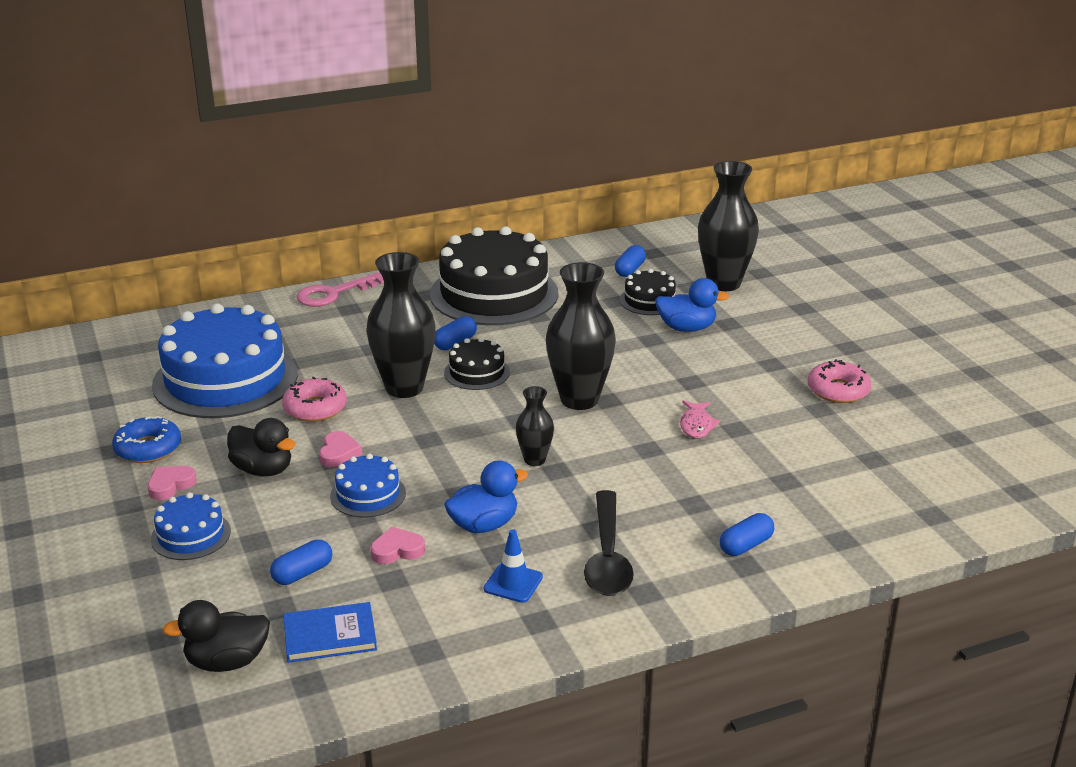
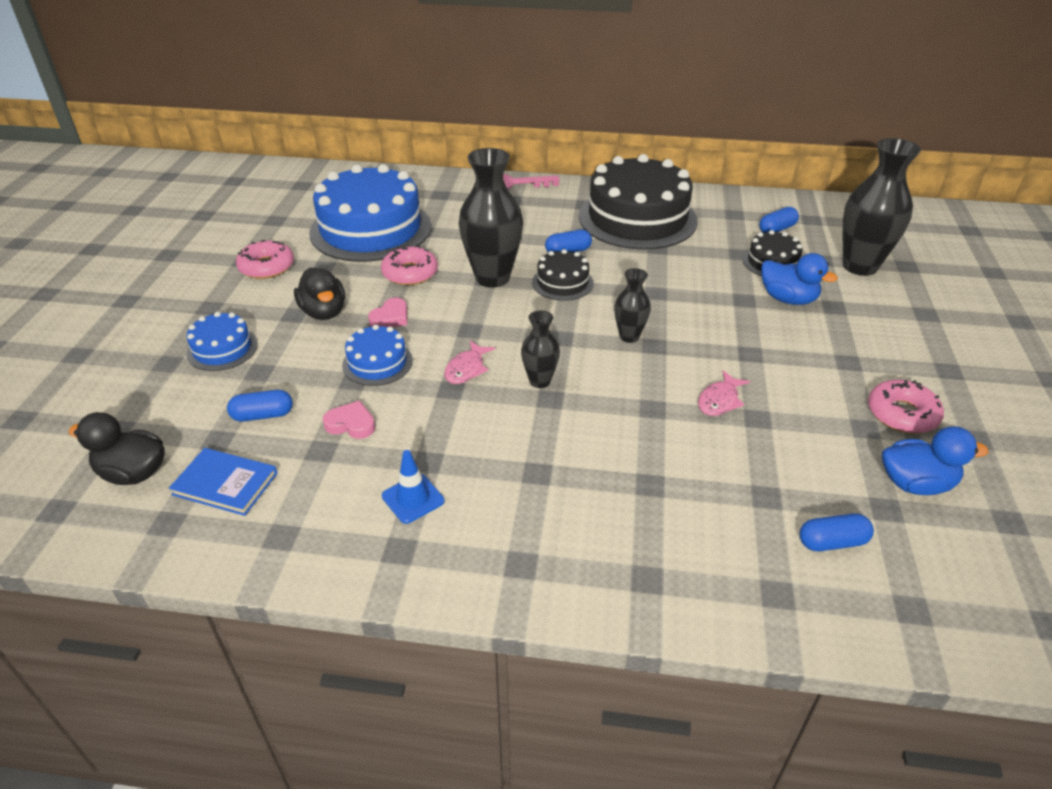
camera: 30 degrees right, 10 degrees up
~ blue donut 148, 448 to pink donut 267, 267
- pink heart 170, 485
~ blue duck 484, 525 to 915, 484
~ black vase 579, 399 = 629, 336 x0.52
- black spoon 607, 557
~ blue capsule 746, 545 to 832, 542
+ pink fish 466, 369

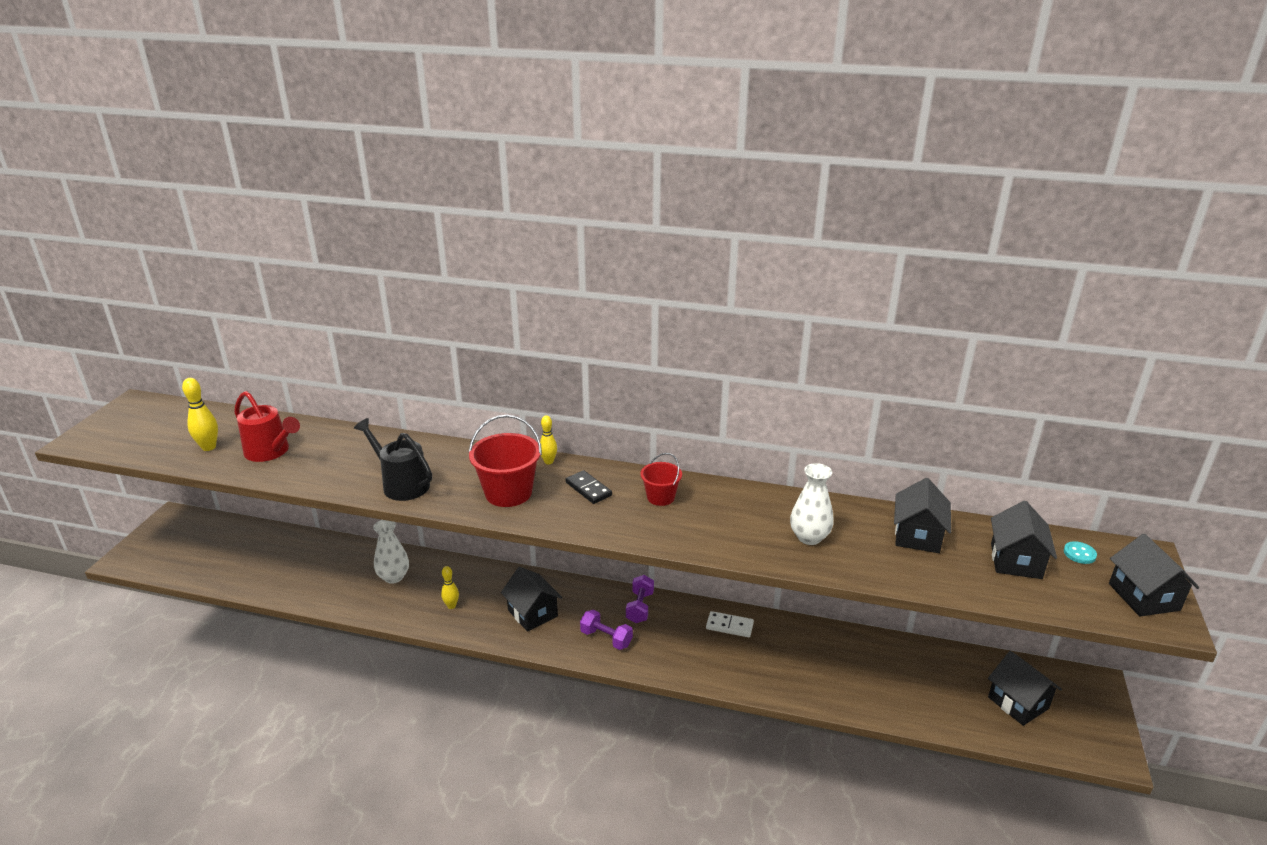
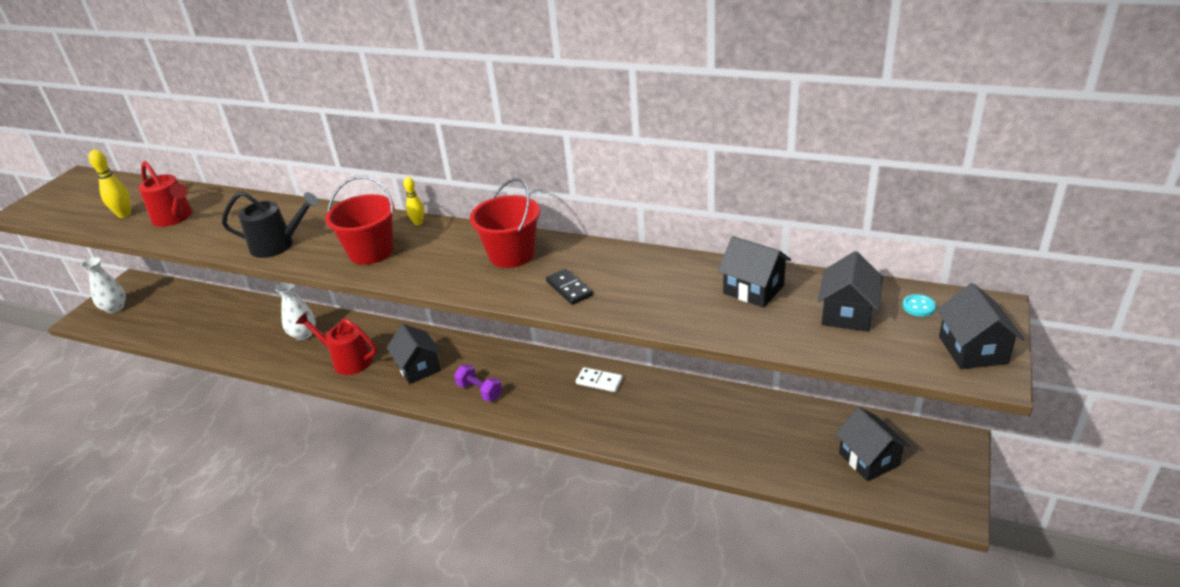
camera: 10 degrees right, 5 degrees up
~ black watering can 401, 484 = 278, 245 135 degrees clockwise
~ yellow bowling pin 451, 606 to red watering can 347, 360
~ black domino 588, 489 to 569, 288
- purple dumbbell 640, 607
~ red bucket 660, 497 = 511, 254 x1.70
~ white vase 809, 537 to 115, 308
~ black house 917, 536 = 753, 289 75 degrees counterclockwise

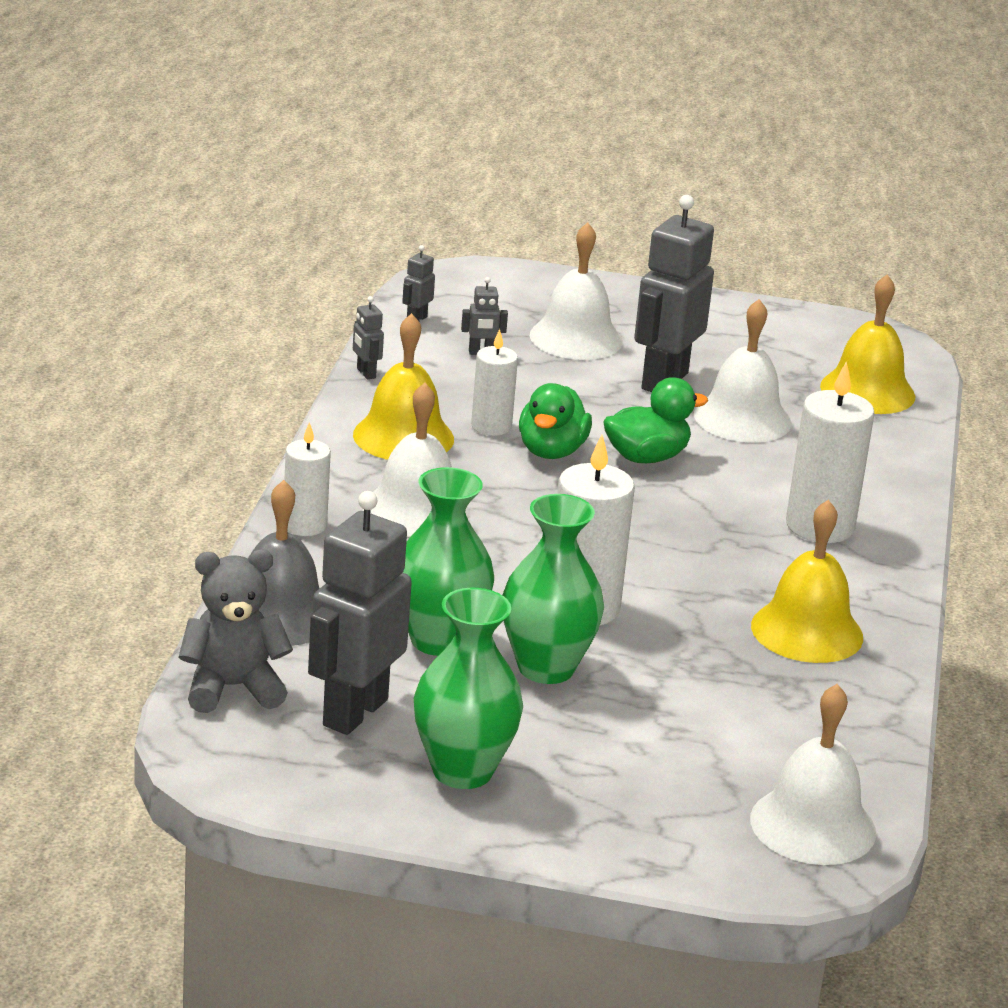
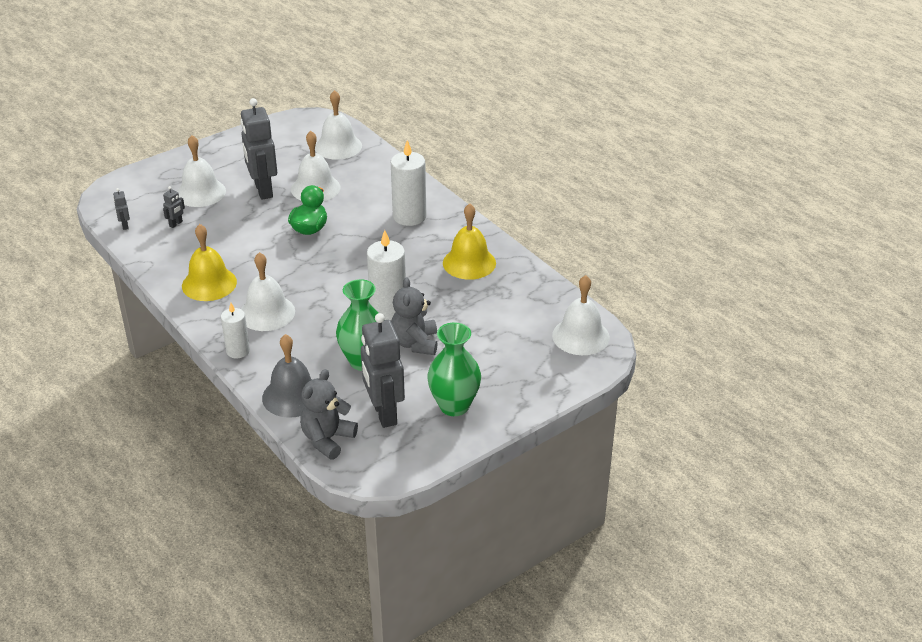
camera: 45 degrees left, 10 degrees up
- grey robot 365, 373
- white candle 491, 426
~ green vase 546, 668 to grey teddy bear 415, 343
- green duck 551, 451
~ yellow bell 867, 391 to white bell 338, 146

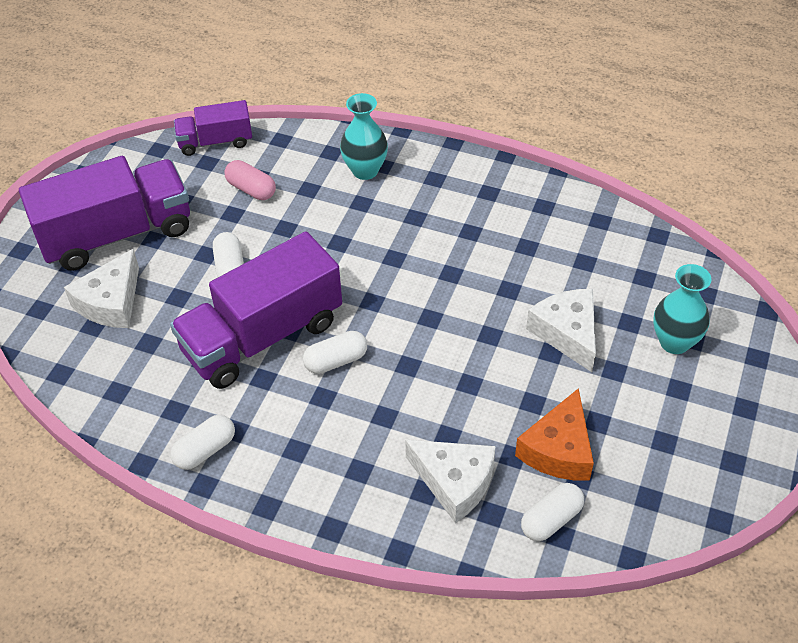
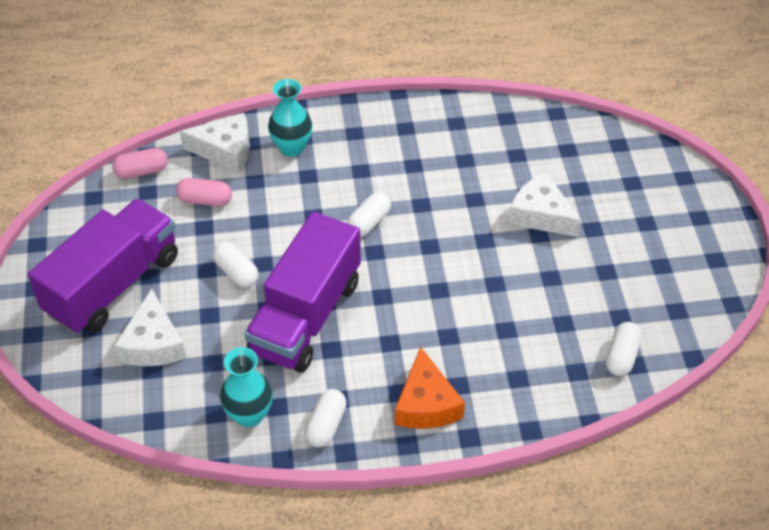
camera: 30 degrees left, 0 degrees up
~ purple truck 215, 142 to pink capsule 141, 171
~ white capsule 336, 361 to 368, 222
~ white cheese 454, 482 to 225, 150
~ orange cheese 559, 450 to 426, 404
~ turquoise vase 674, 342 to 249, 415

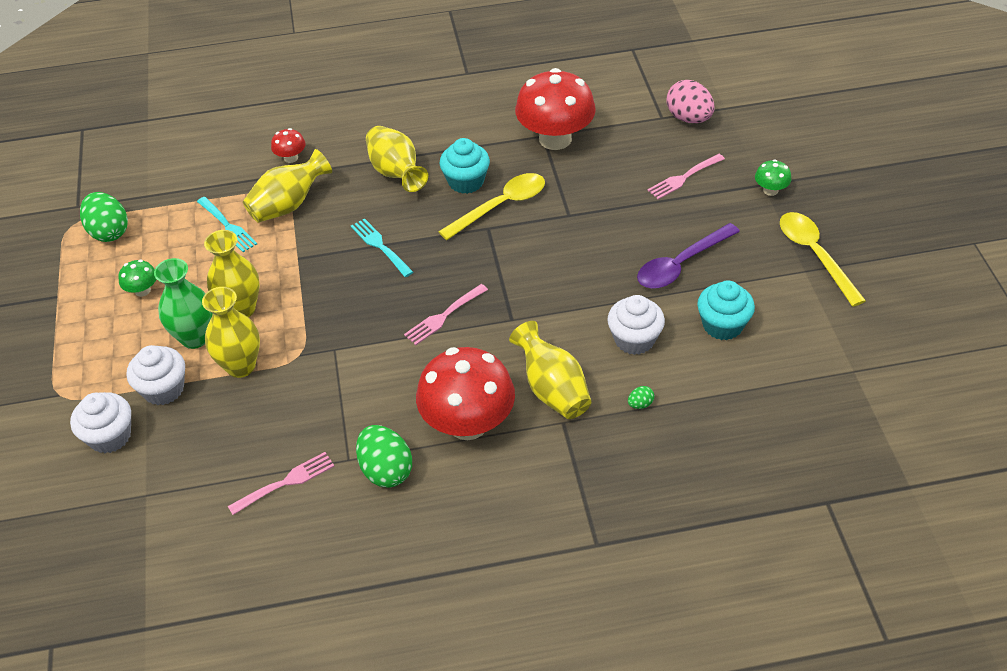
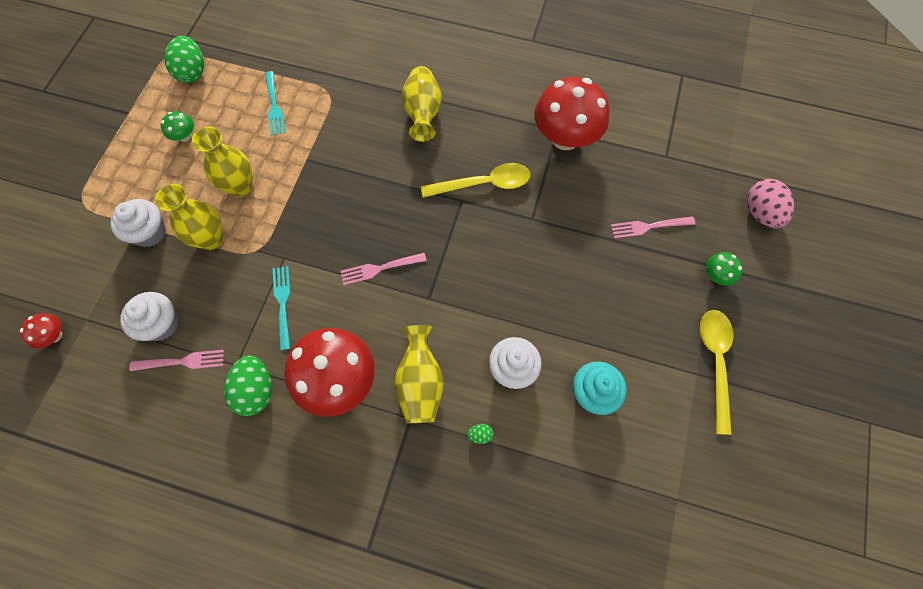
camera: 25 degrees right, 20 degrees up
~ white cupcake 110, 436 to 161, 324
- green vase 195, 337
- yellow vase 288, 205
~ red mushroom 291, 158 to 54, 335
~ turquoise fork 380, 246 to 283, 303
- turquoise cupcake 466, 181
- purple spoon 681, 264
~ pink egg 688, 118 to 760, 213

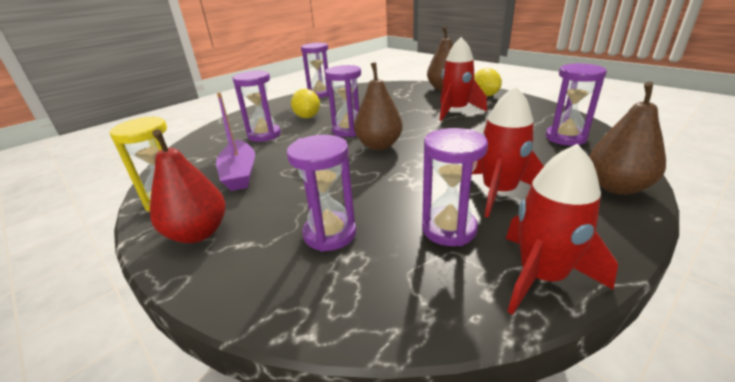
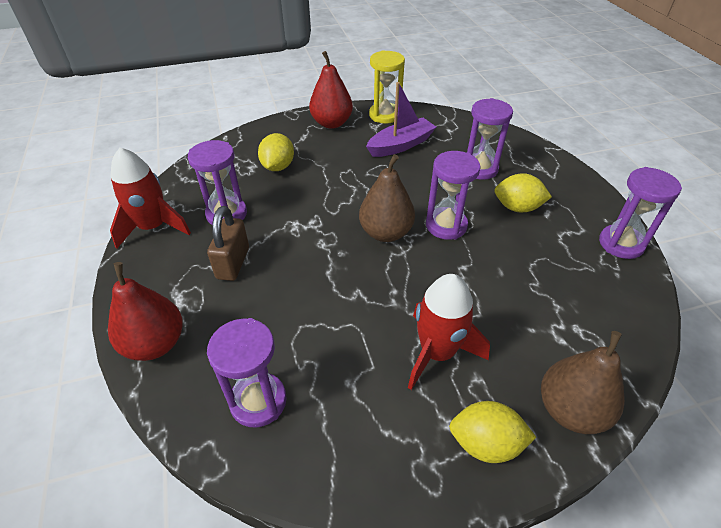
camera: 115 degrees right, 15 degrees up
~ purple boat 240, 173 = 400, 145 135 degrees clockwise
~ purple hourglass 330, 234 to yellow lemon 278, 167
~ red rocket 498, 192 to brown padlock 233, 263
~ brown pear 616, 187 to red pear 155, 344

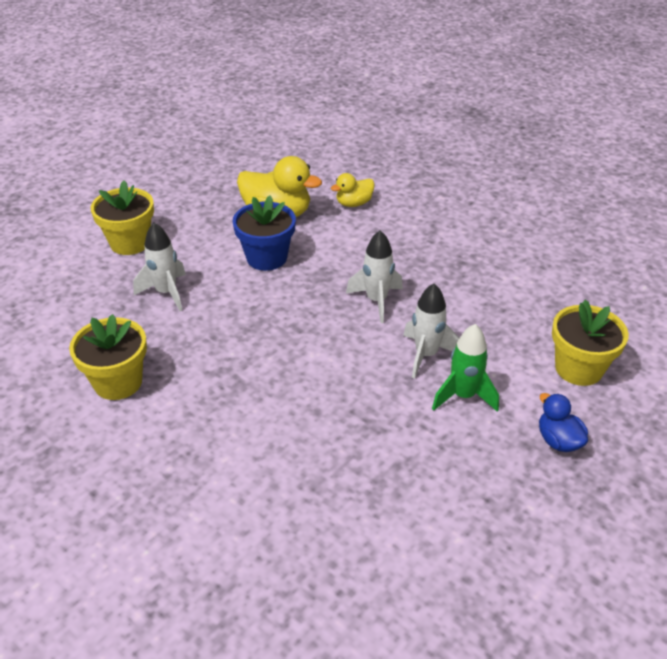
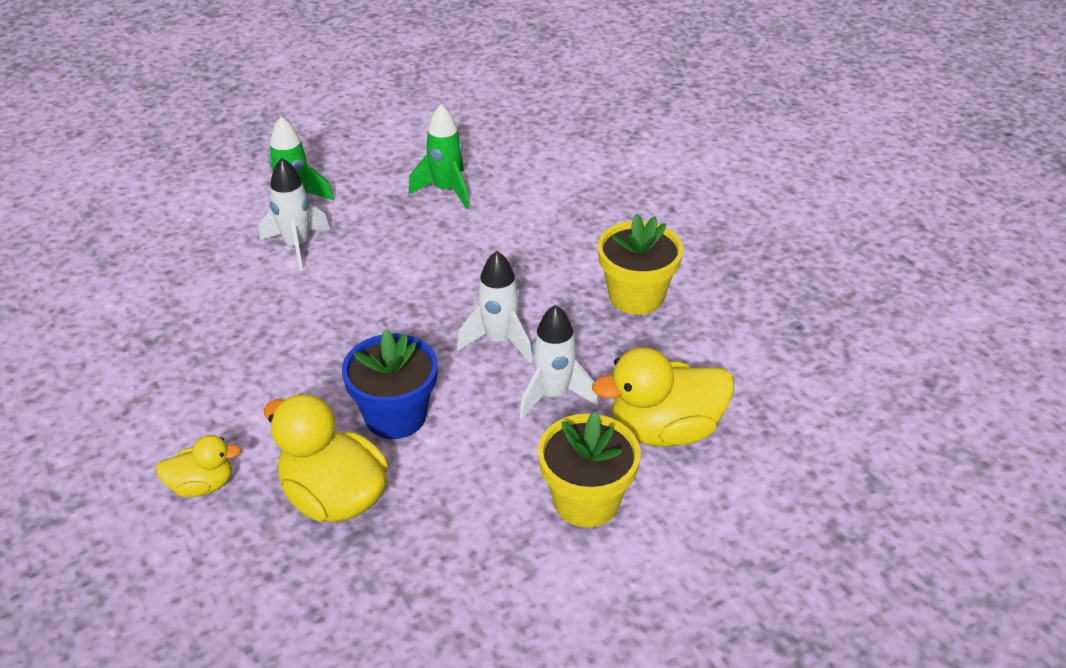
camera: 160 degrees left, 0 degrees up
~ white rocket 376, 301 to 499, 341
- blue duck 558, 440
- yellow flower pot 578, 368
+ green rocket 446, 190
+ yellow duck 664, 430

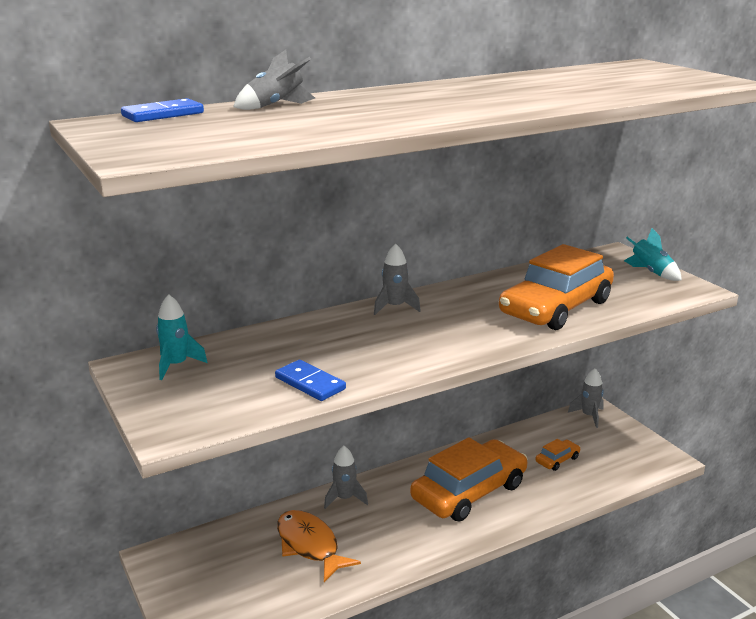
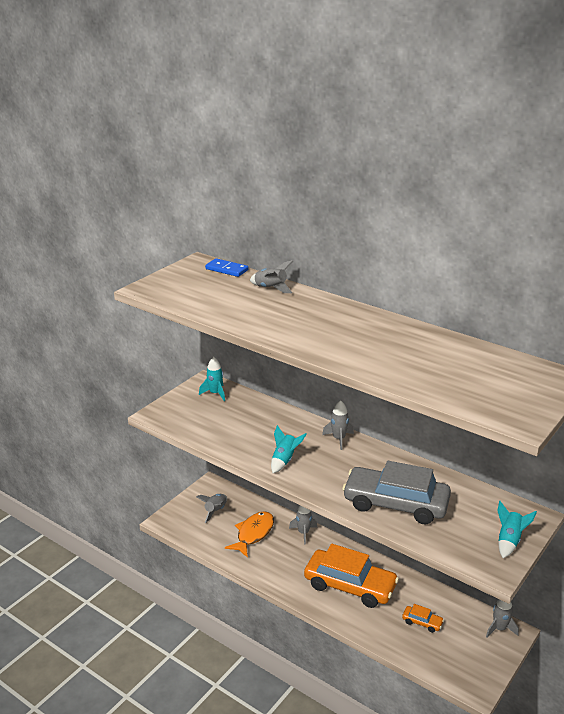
camera: 65 degrees right, 5 degrees up
- blue domino 310, 383
~ orange car 555, 308 to grey car 395, 504
+ grey rocket 215, 511
+ turquoise rocket 284, 460

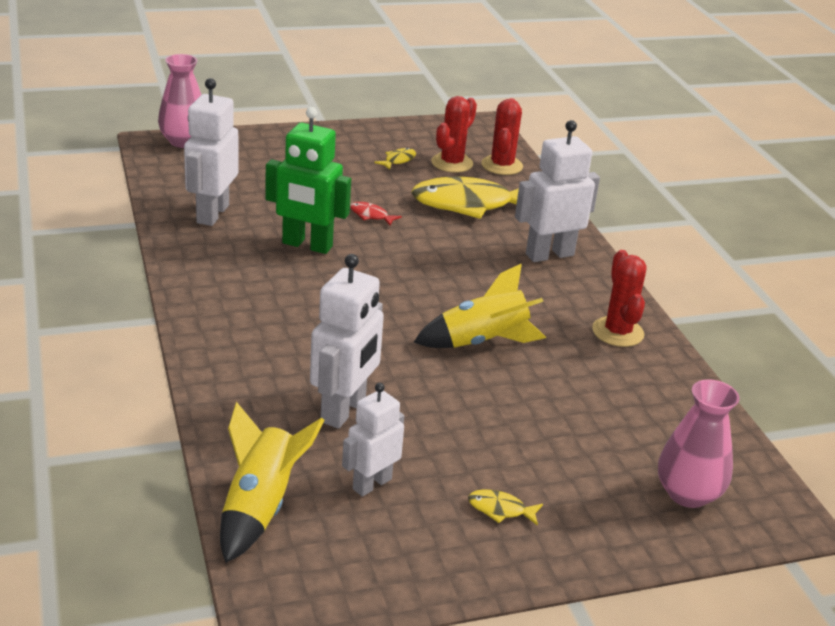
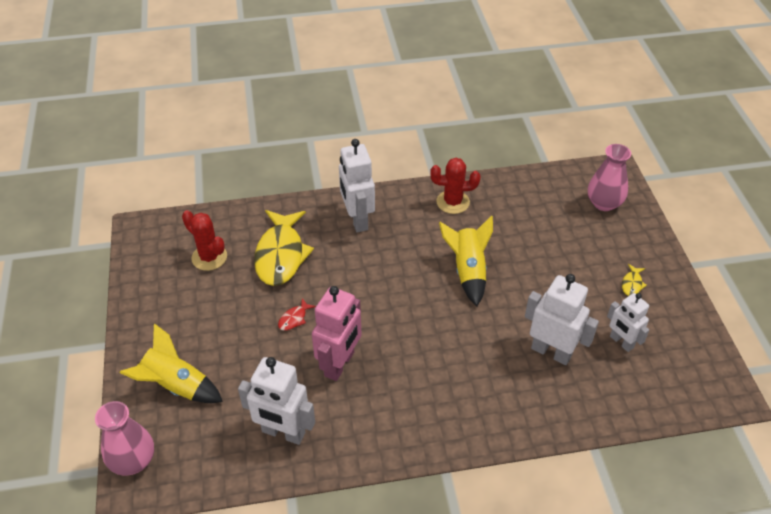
camera: 80 degrees left, 15 degrees up
~ yellow rocket 260, 507 to 176, 386
~ green robot 307, 245 to pink robot 340, 364
- yellow fish 398, 160
- red cactus 502, 165

